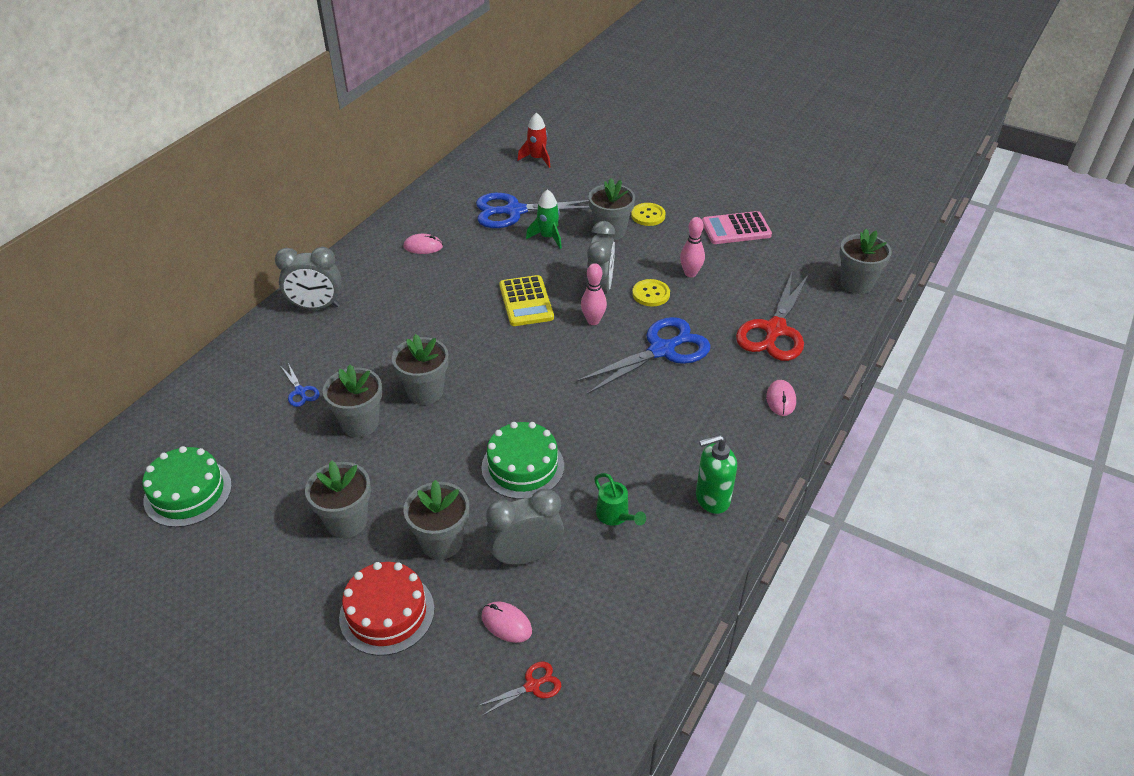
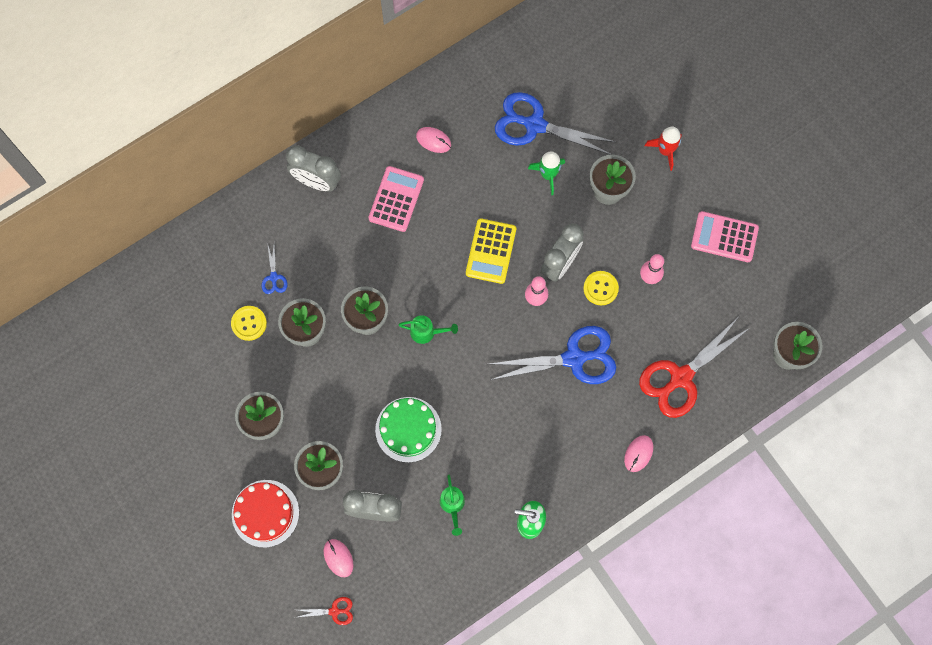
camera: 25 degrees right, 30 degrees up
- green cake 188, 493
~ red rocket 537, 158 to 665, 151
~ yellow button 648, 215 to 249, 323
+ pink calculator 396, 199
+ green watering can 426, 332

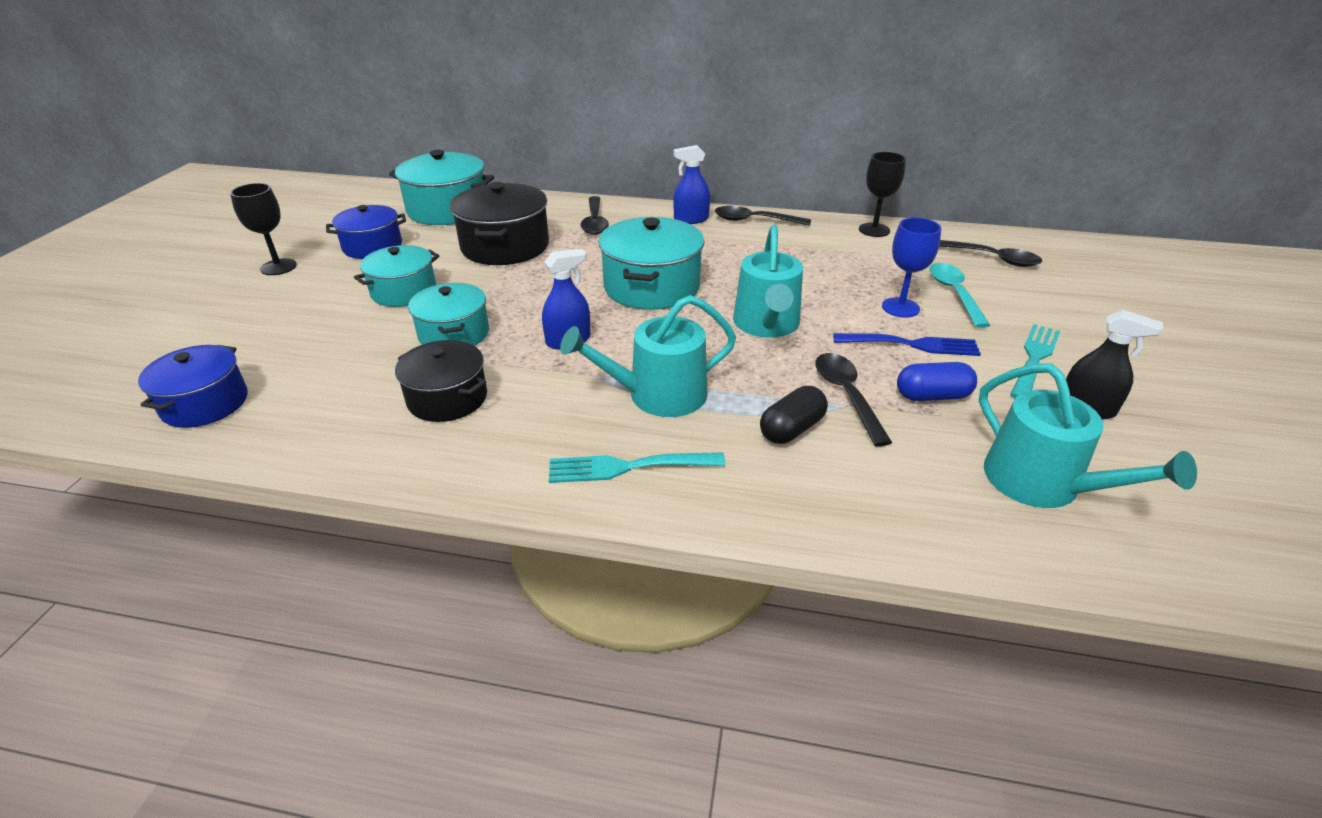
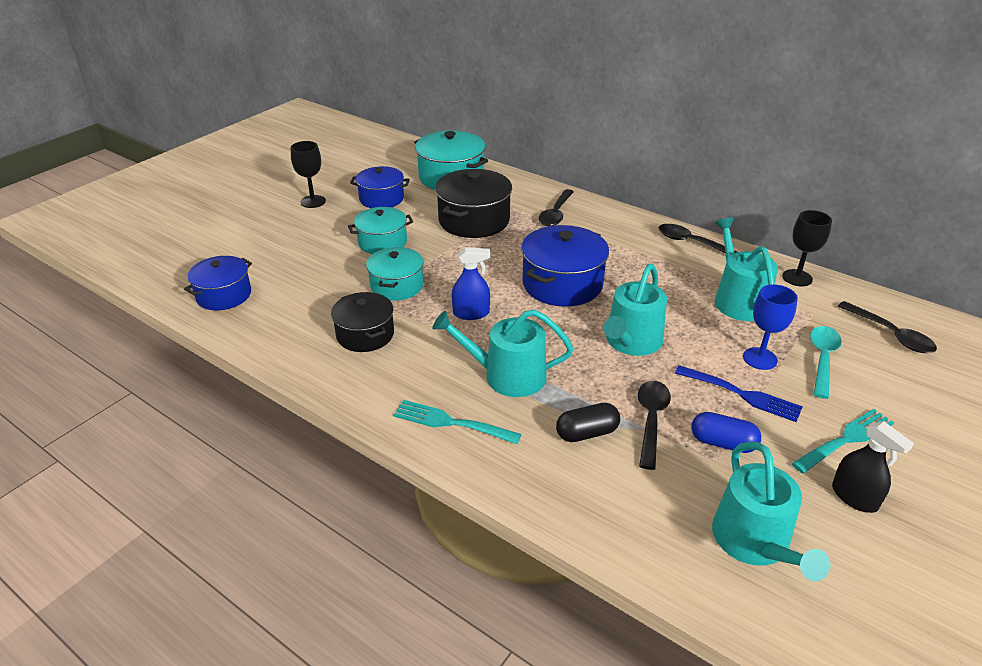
camera: 25 degrees right, 0 degrees up
~ turquoise pot 651, 287 to blue pot 562, 284
- blue spray bottle 691, 219
+ turquoise watering can 738, 299

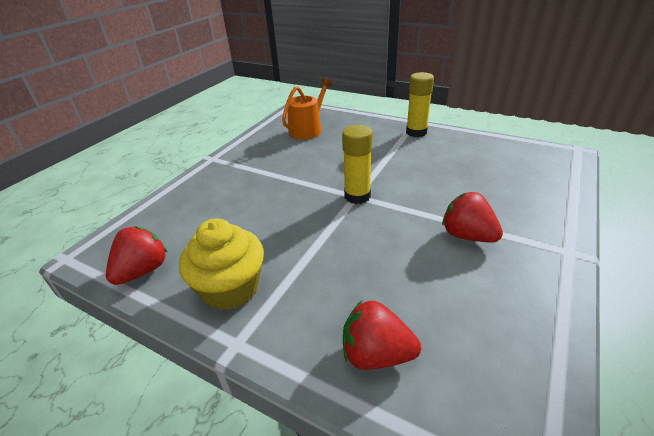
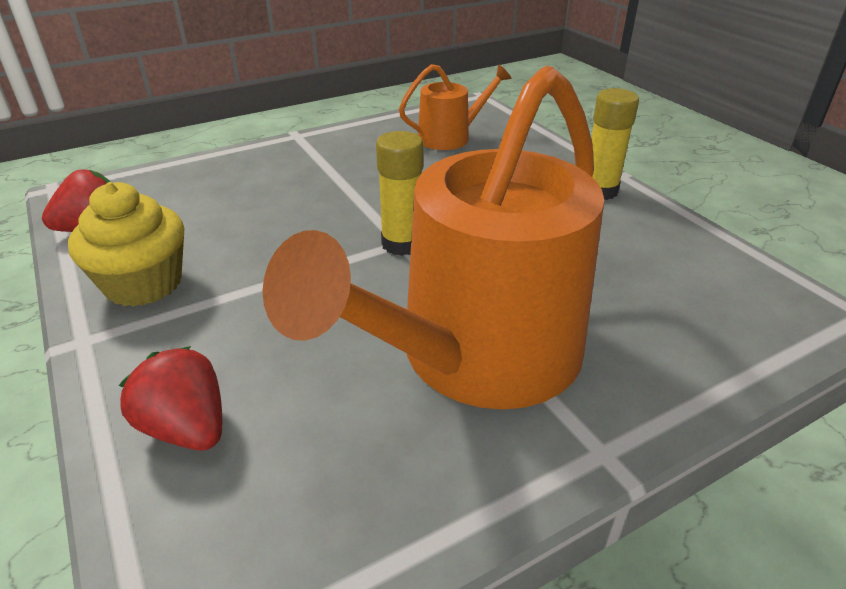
camera: 30 degrees right, 0 degrees up
~ red strawberry 467, 235 to orange watering can 478, 356

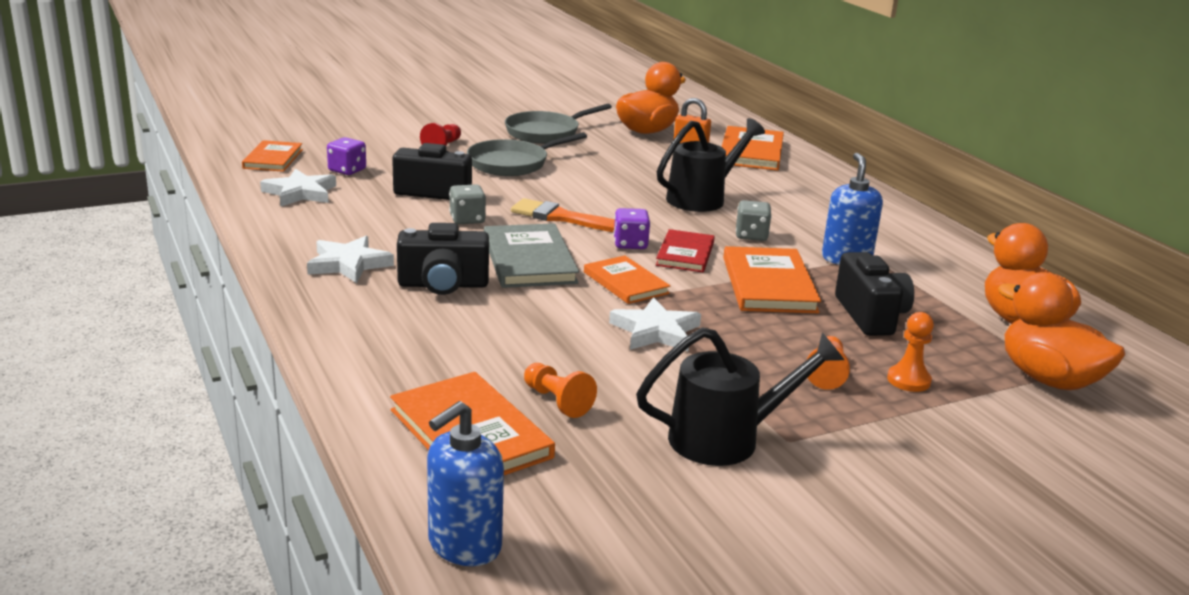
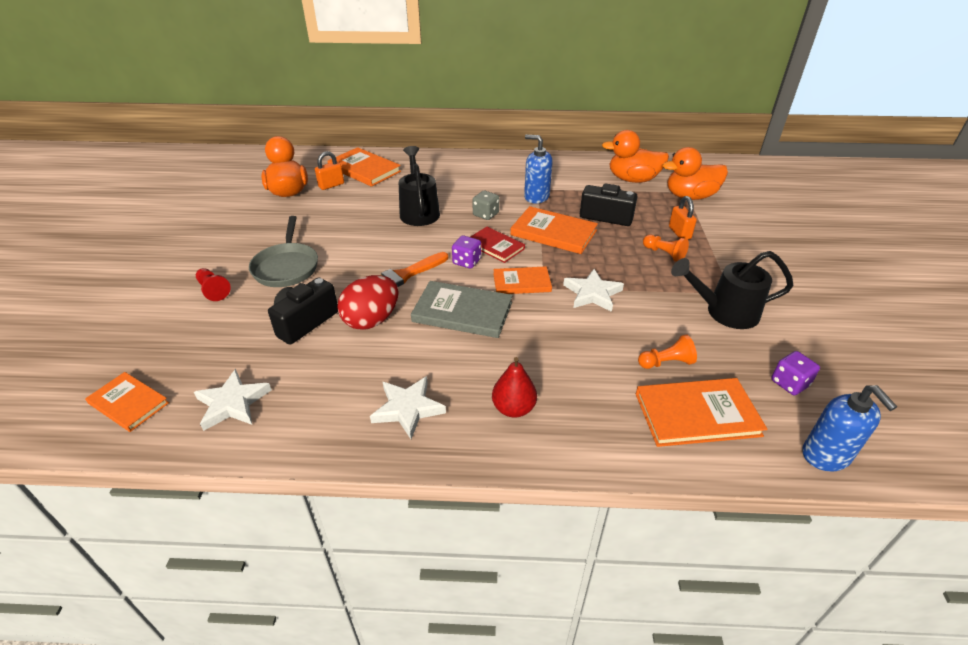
camera: 60 degrees left, 15 degrees up
~ purple dice 347, 170 to 789, 383
- black camera 443, 285
~ grey dice 467, 219 to red egg 371, 320
- grey pan 546, 133
~ black watering can 727, 439 = 724, 312 105 degrees counterclockwise
~ orange pawn 908, 380 to orange padlock 679, 233
+ red pear 513, 408

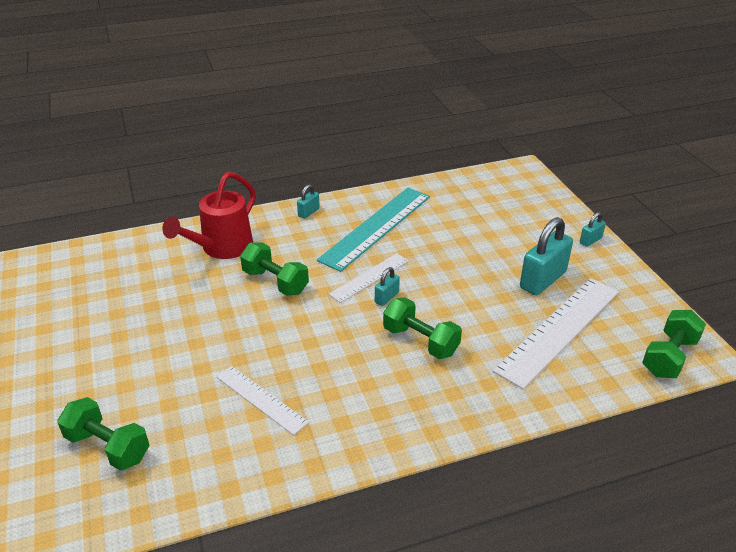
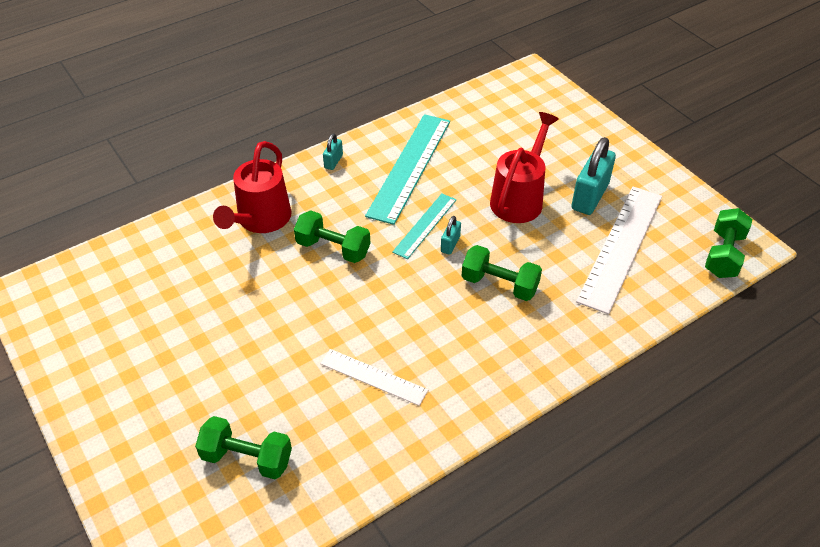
camera: 15 degrees left, 10 degrees up
~ white ruler 369, 277 to turquoise ruler 425, 225
- turquoise padlock 590, 240
+ red watering can 520, 198

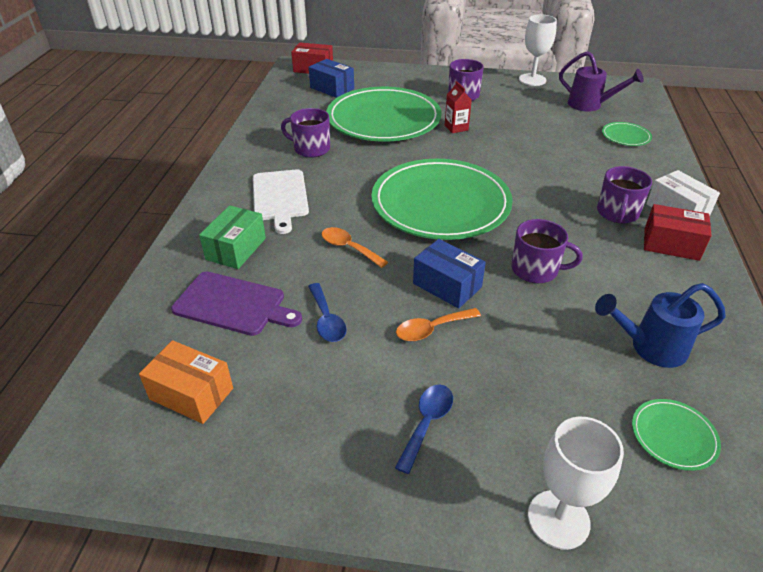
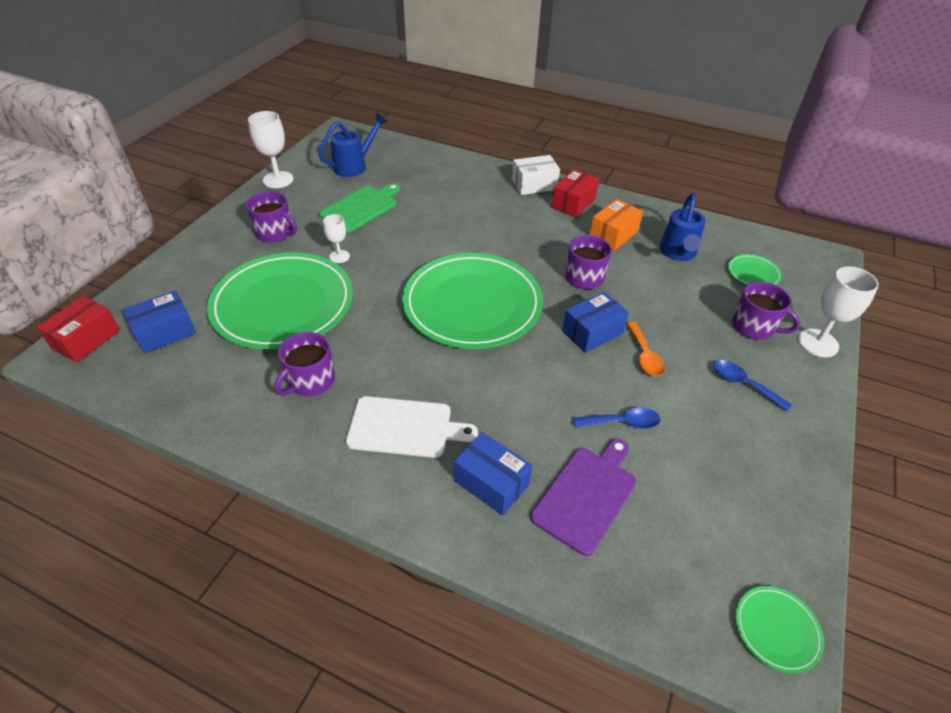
camera: 75 degrees left, 5 degrees up
~ orange box 191, 394 to 613, 235
~ green box 236, 249 to blue box 491, 483
- orange spoon 348, 248
~ red carton 456, 128 to white goblet 339, 256
~ purple watering can 590, 105 to blue watering can 355, 166
~ purple mug 617, 213 to 754, 327
~ green plate 625, 136 to 776, 630
+ green cutting board 361, 208

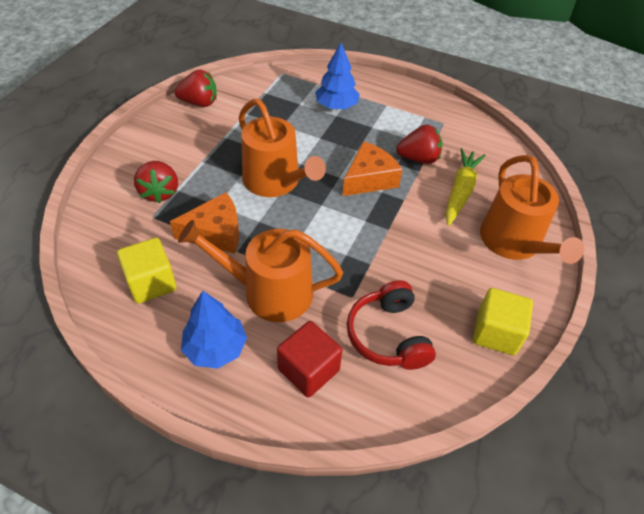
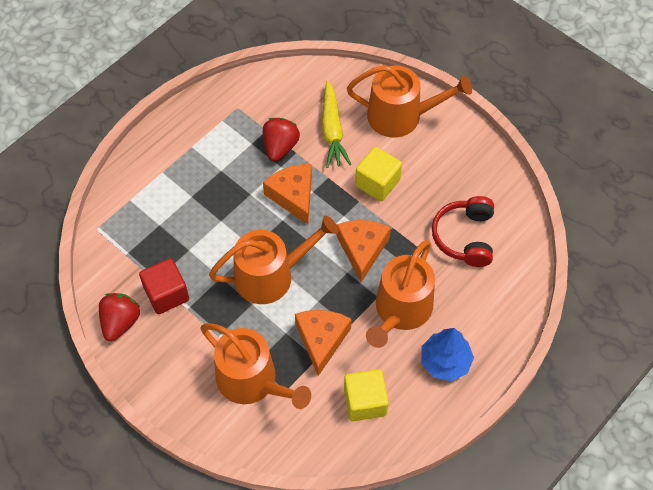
camera: 70 degrees left, 10 degrees up
~ red strawberry 160, 192 to orange watering can 252, 381
~ red cube 308, 370 to 166, 294
- blue tree 336, 106
~ red headphones 388, 335 = 465, 237 90 degrees clockwise
~ yellow carrot 460, 191 = 332, 130 135 degrees counterclockwise
~ yellow cube 496, 333 to 377, 183
+ orange cheese 362, 249

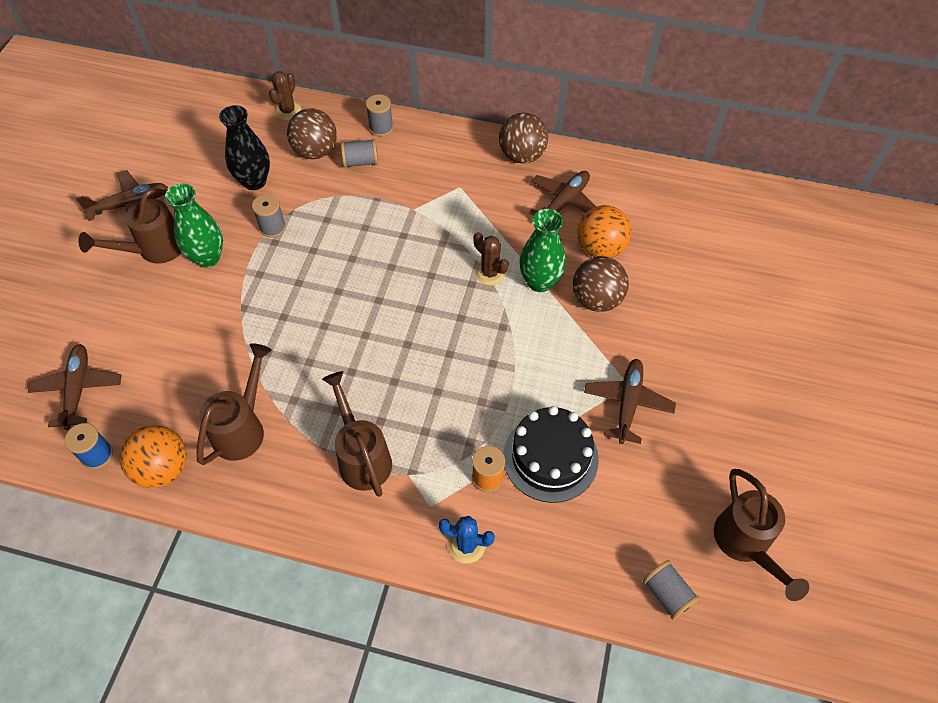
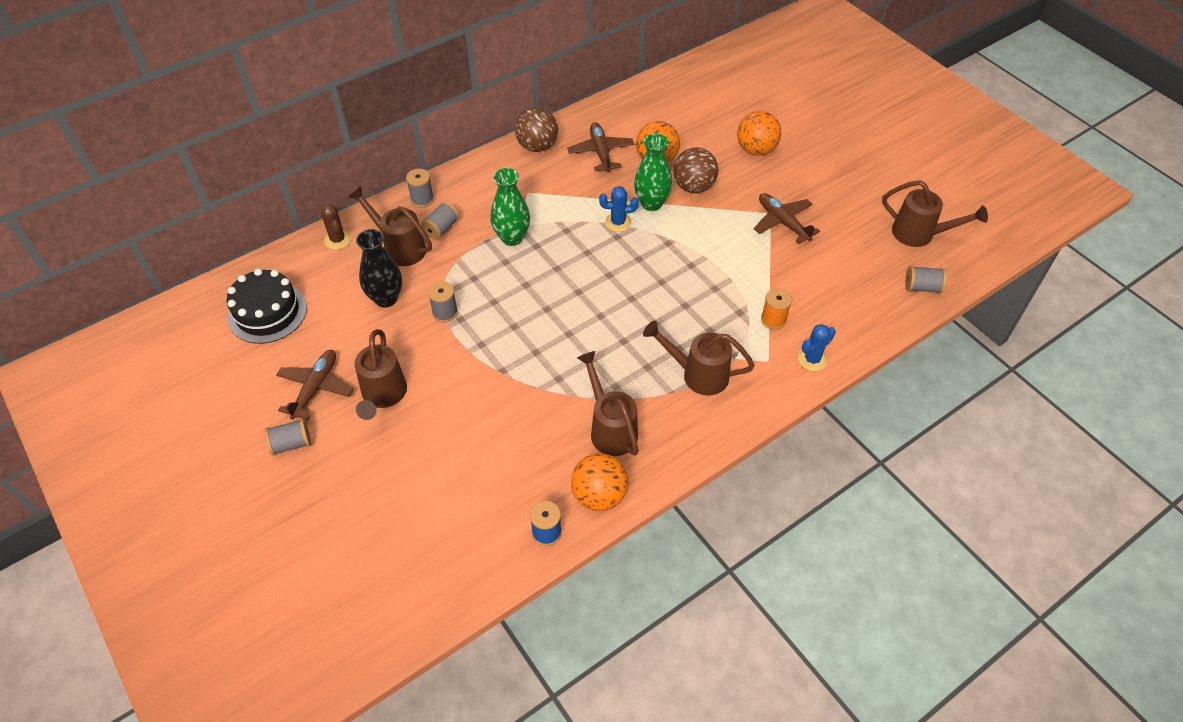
camera: 50 degrees left, 5 degrees down
- brown plane 78, 389
~ green vase 207, 257 to 512, 238
~ brown ball 315, 151 to brown watering can 400, 247
~ brown cactus 490, 273 to blue cactus 618, 222
~ black cake 550, 457 to 267, 312
+ grey spool 291, 444
+ orange ball 756, 149

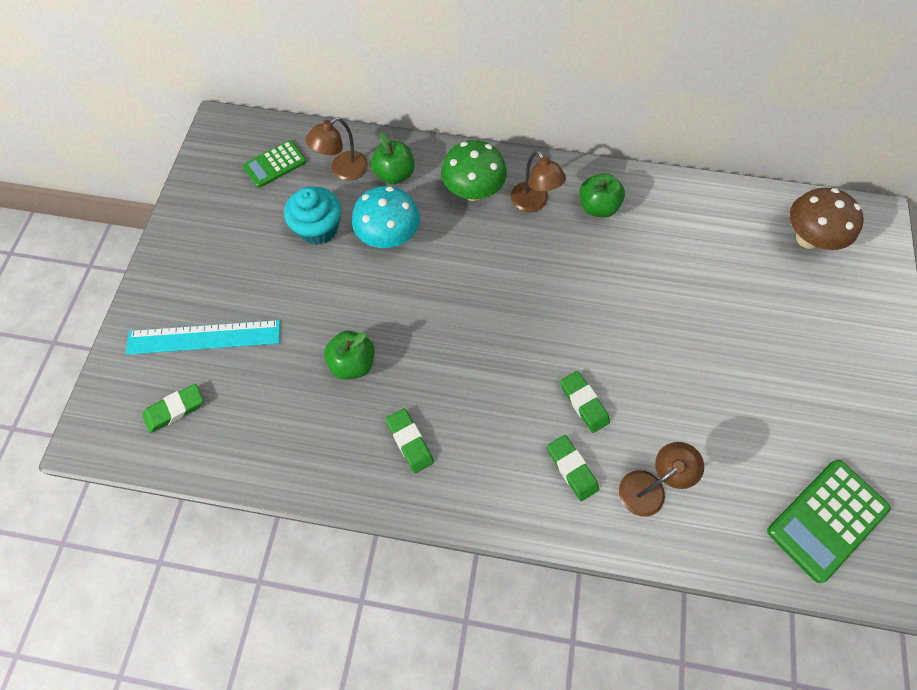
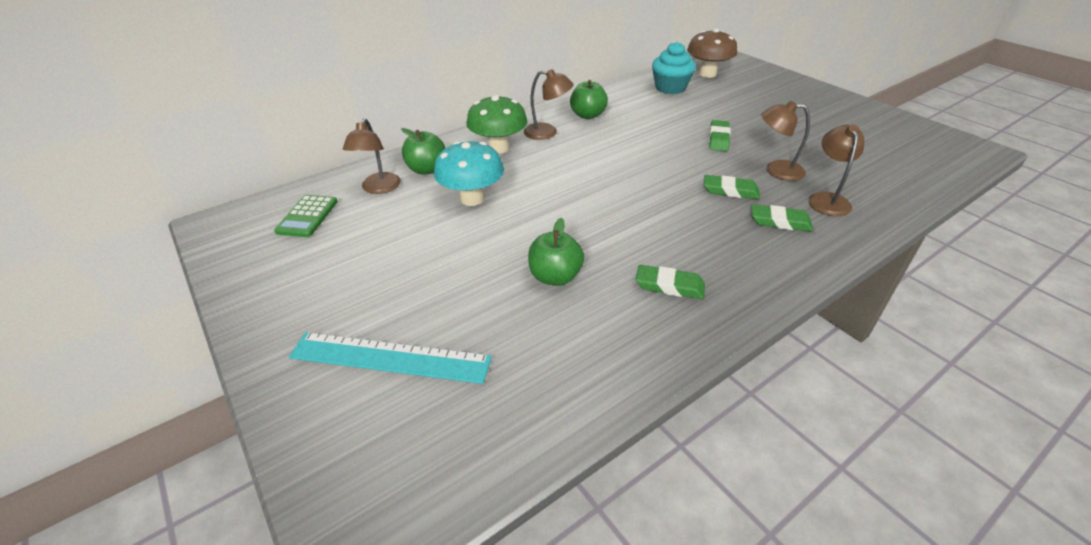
camera: 45 degrees left, 25 degrees down
~ turquoise ruler 204, 337 = 390, 357 60 degrees clockwise
~ green eraser 175, 409 to 718, 139
~ turquoise cupcake 318, 228 to 670, 88
- green calculator 826, 519
+ brown lamp 776, 170

